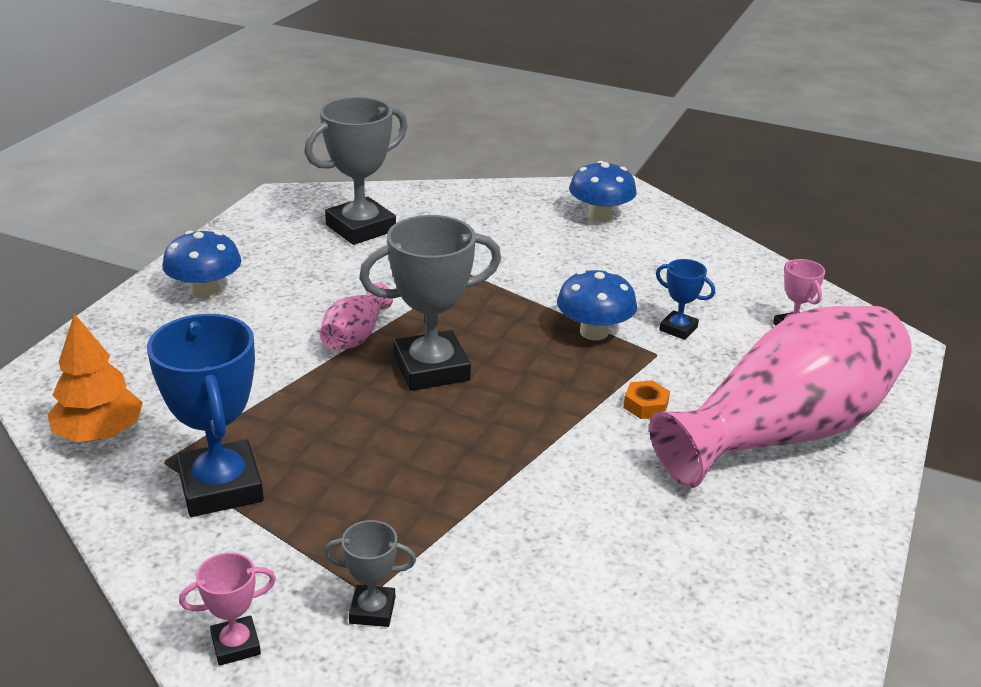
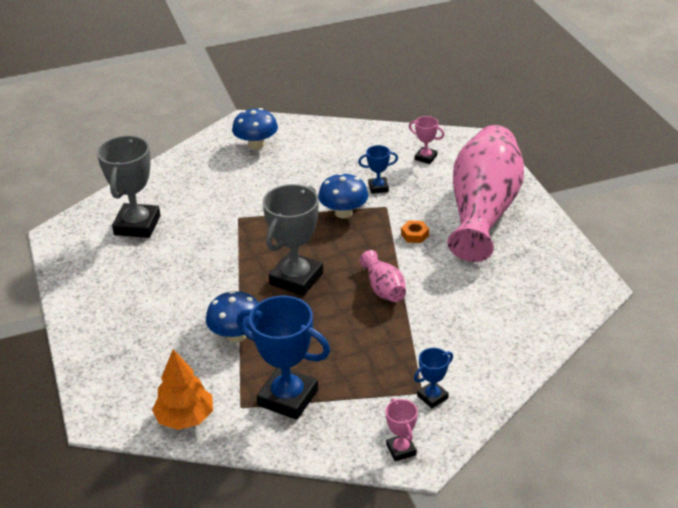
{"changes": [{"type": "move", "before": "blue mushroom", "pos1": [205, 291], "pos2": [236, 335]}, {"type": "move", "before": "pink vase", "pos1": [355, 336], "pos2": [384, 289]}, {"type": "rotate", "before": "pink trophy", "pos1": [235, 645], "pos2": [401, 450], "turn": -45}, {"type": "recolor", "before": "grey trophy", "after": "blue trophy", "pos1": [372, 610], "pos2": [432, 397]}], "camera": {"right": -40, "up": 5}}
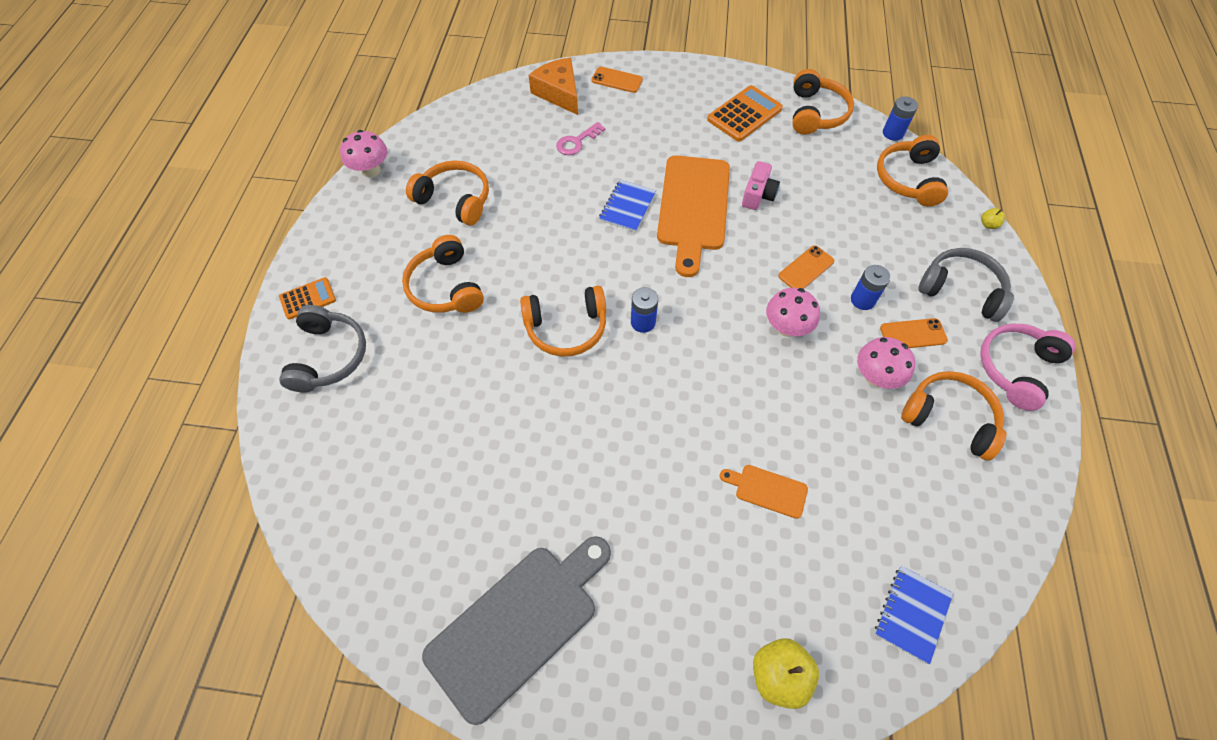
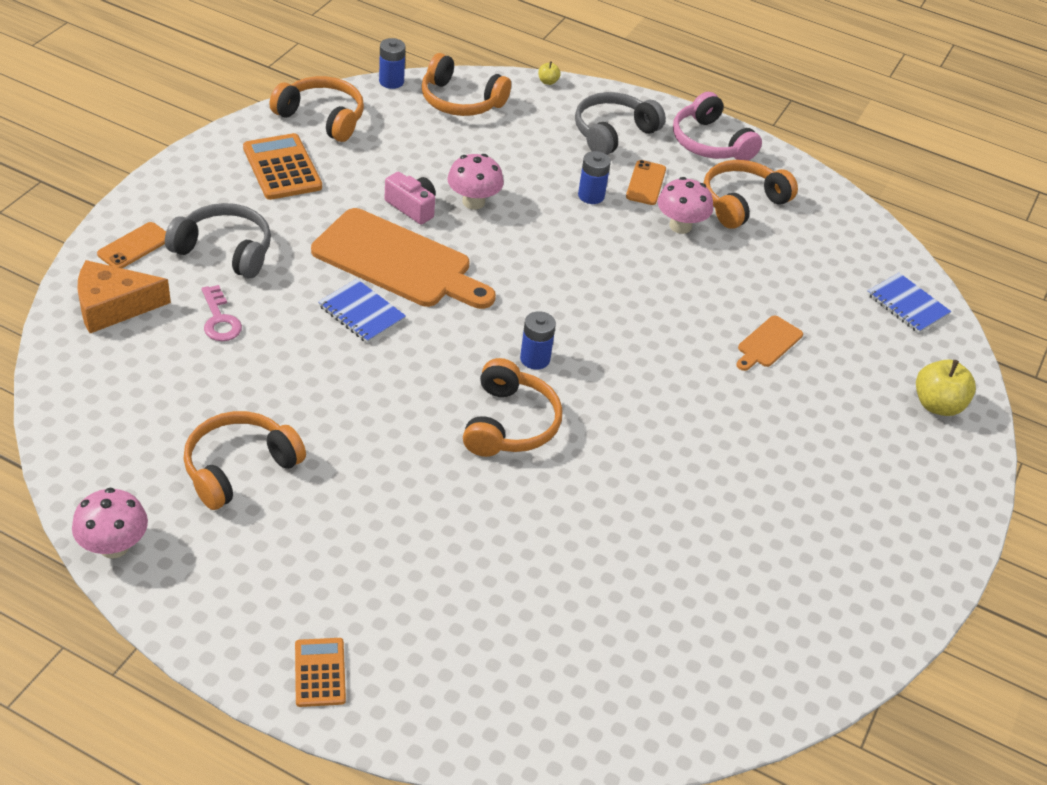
{"changes": [{"type": "move", "before": "grey headphones", "pos1": [328, 356], "pos2": [225, 250]}, {"type": "move", "before": "pink mushroom", "pos1": [786, 327], "pos2": [473, 202]}, {"type": "delete", "before": "orange headphones", "pos1": [446, 287]}, {"type": "delete", "before": "grey cutting board", "pos1": [518, 624]}, {"type": "delete", "before": "orange phone", "pos1": [806, 269]}], "camera": {"right": -75, "up": -15}}
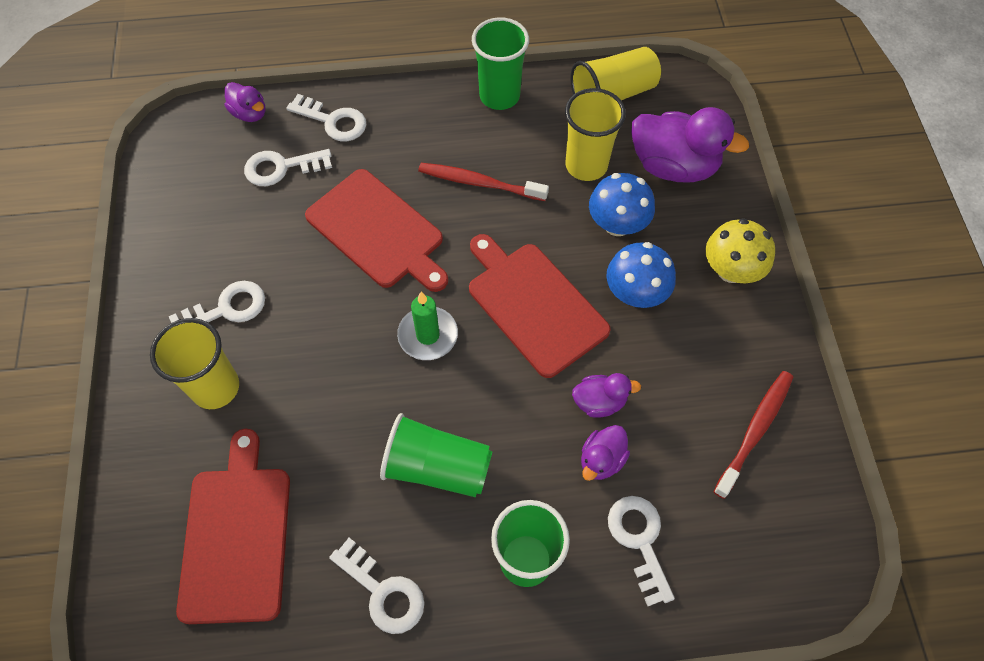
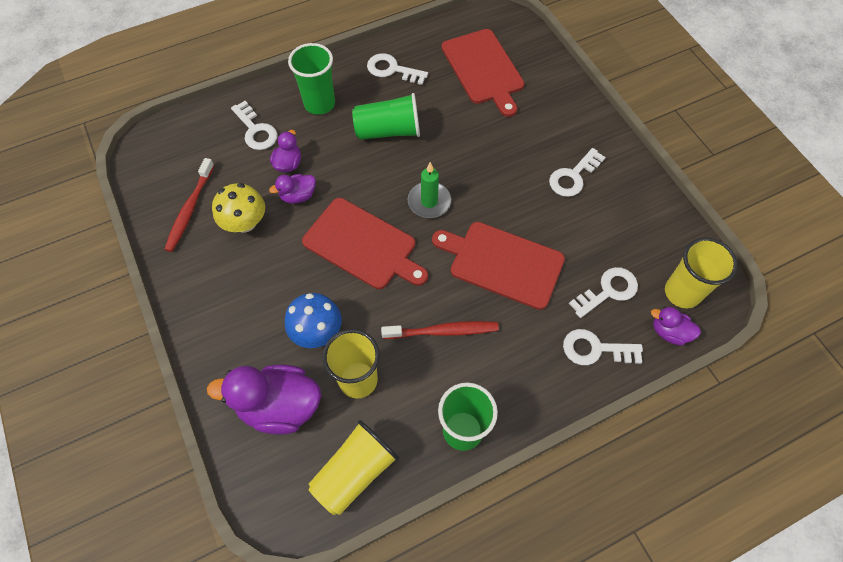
{"changes": [{"type": "move", "before": "yellow mushroom", "pos1": [731, 270], "pos2": [245, 222]}, {"type": "move", "before": "yellow cup", "pos1": [215, 387], "pos2": [682, 292]}, {"type": "delete", "before": "blue mushroom", "pos1": [635, 293]}], "camera": {"right": 160, "up": 0}}
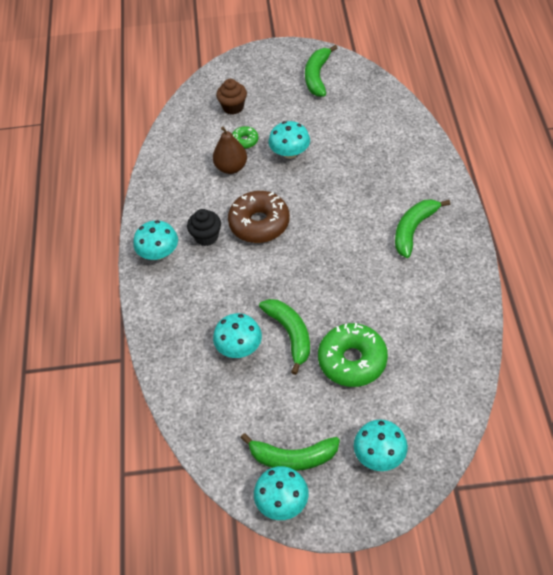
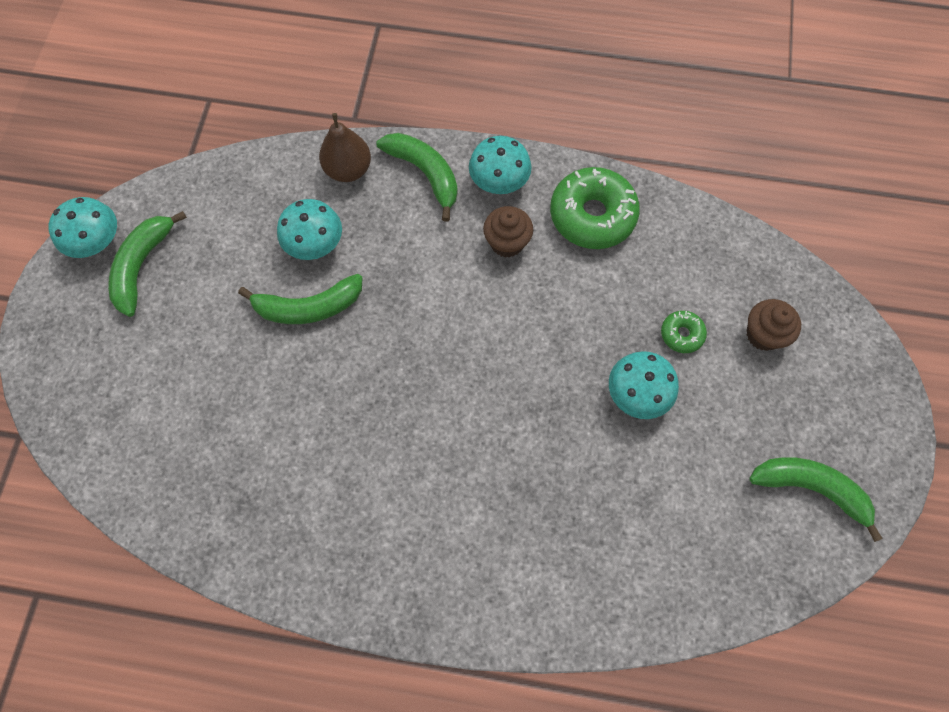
{"changes": [{"type": "move", "before": "brown pear", "pos1": [231, 167], "pos2": [348, 170]}, {"type": "move", "before": "green banana", "pos1": [413, 230], "pos2": [425, 174]}, {"type": "recolor", "before": "black cupcake", "after": "brown cupcake", "pos1": [206, 237], "pos2": [507, 243]}, {"type": "move", "before": "green donut", "pos1": [352, 360], "pos2": [592, 215]}, {"type": "delete", "before": "brown donut", "pos1": [259, 223]}, {"type": "delete", "before": "turquoise mushroom", "pos1": [379, 455]}], "camera": {"right": 100, "up": 15}}
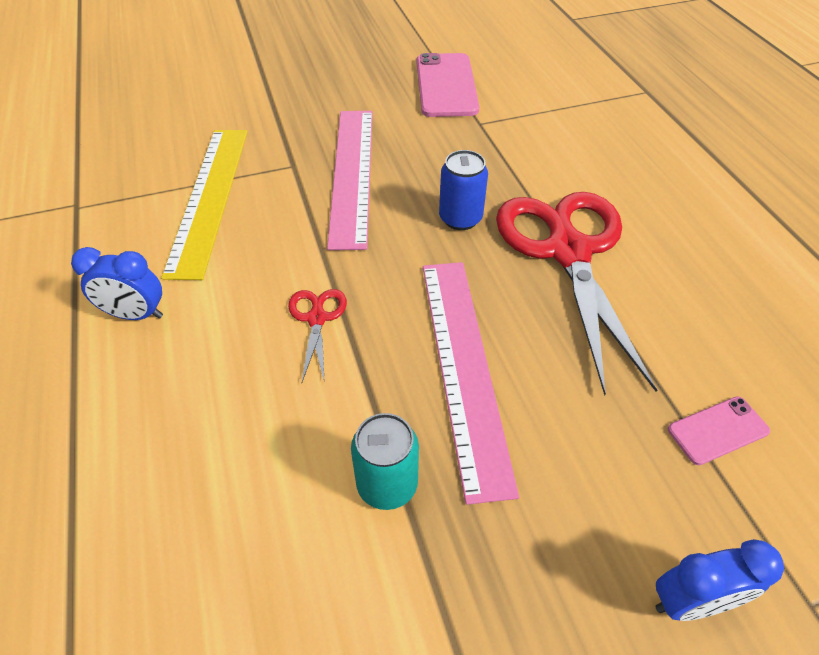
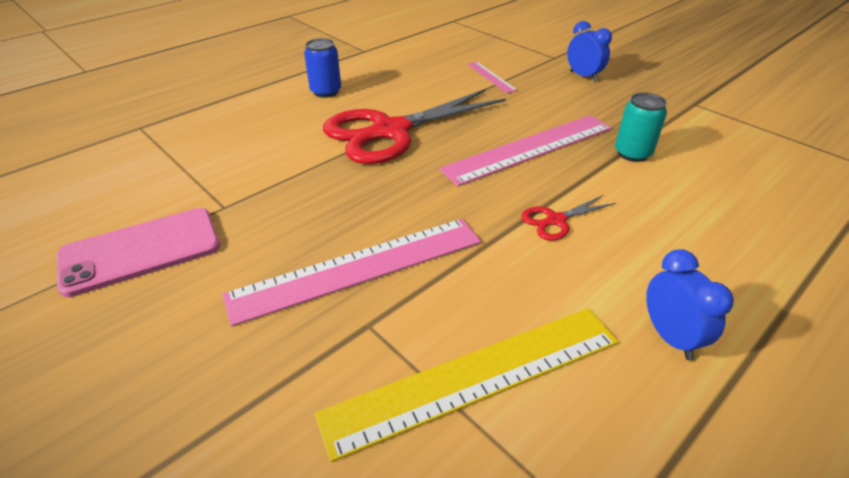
{"changes": [{"type": "move", "before": "blue can", "pos1": [460, 218], "pos2": [326, 92]}, {"type": "replace", "before": "pink phone", "after": "pink ruler", "pos1": [717, 430], "pos2": [491, 77]}], "camera": {"right": -115, "up": -10}}
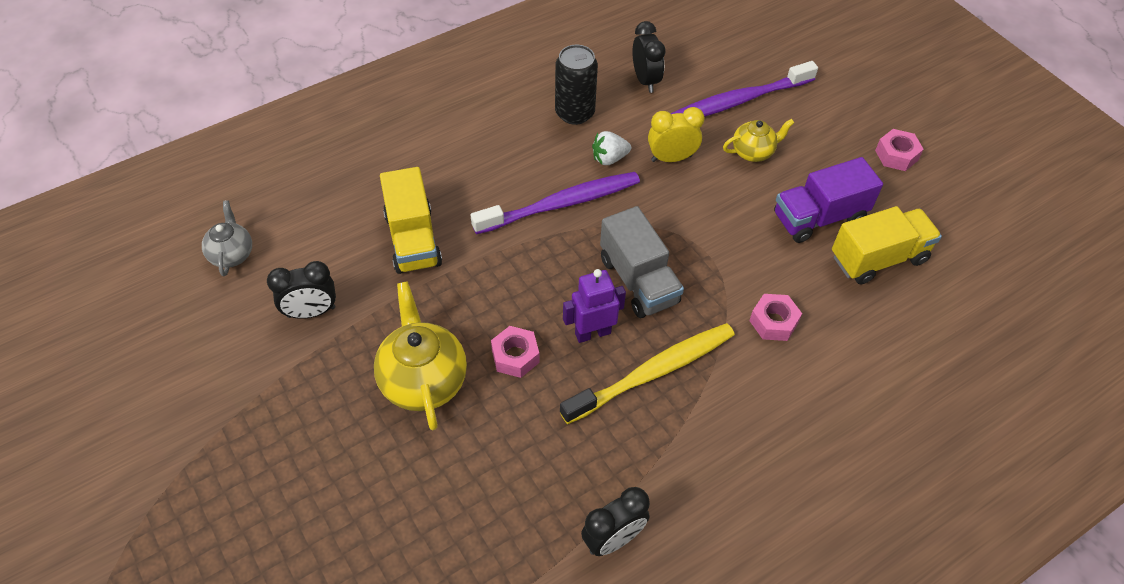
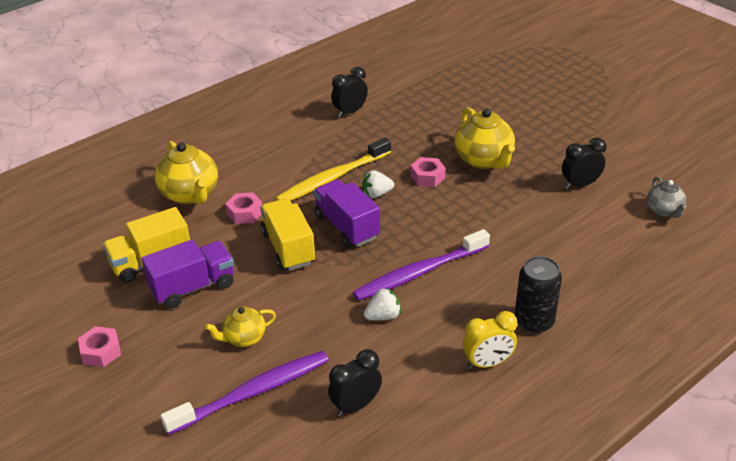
{"changes": [{"type": "insert", "after": "yellow teapot", "pos2": [190, 194]}, {"type": "move", "before": "yellow truck", "pos1": [413, 240], "pos2": [288, 248]}, {"type": "recolor", "before": "grey truck", "after": "purple truck", "pos1": [638, 281], "pos2": [346, 227]}, {"type": "rotate", "before": "black clock", "pos1": [645, 80], "pos2": [356, 405], "turn": 75}, {"type": "replace", "before": "purple robot", "after": "white strawberry", "pos1": [592, 333], "pos2": [376, 194]}, {"type": "move", "before": "yellow clock", "pos1": [671, 158], "pos2": [487, 363]}, {"type": "move", "before": "black can", "pos1": [574, 113], "pos2": [534, 321]}], "camera": {"right": 175, "up": -15}}
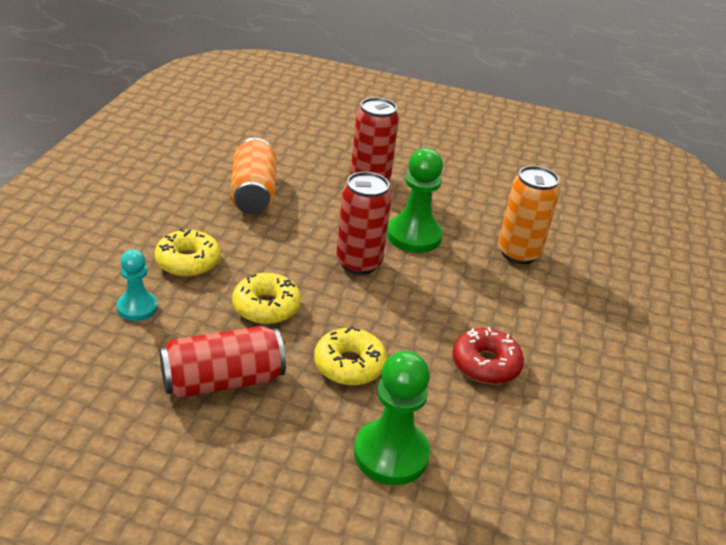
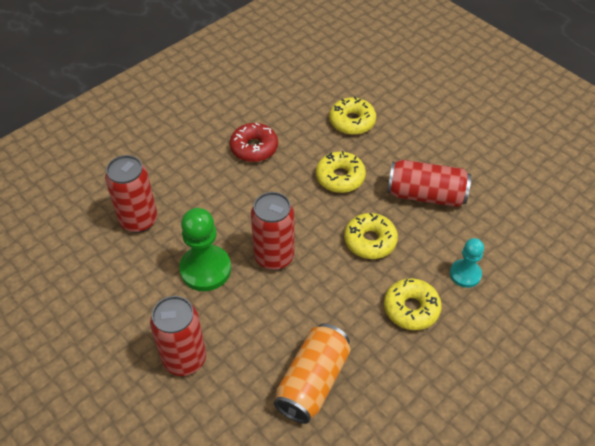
{"changes": [{"type": "recolor", "before": "orange can", "after": "red can", "pos1": [518, 253], "pos2": [139, 220]}, {"type": "replace", "before": "green pawn", "after": "yellow donut", "pos1": [391, 454], "pos2": [352, 121]}], "camera": {"right": -145, "up": 15}}
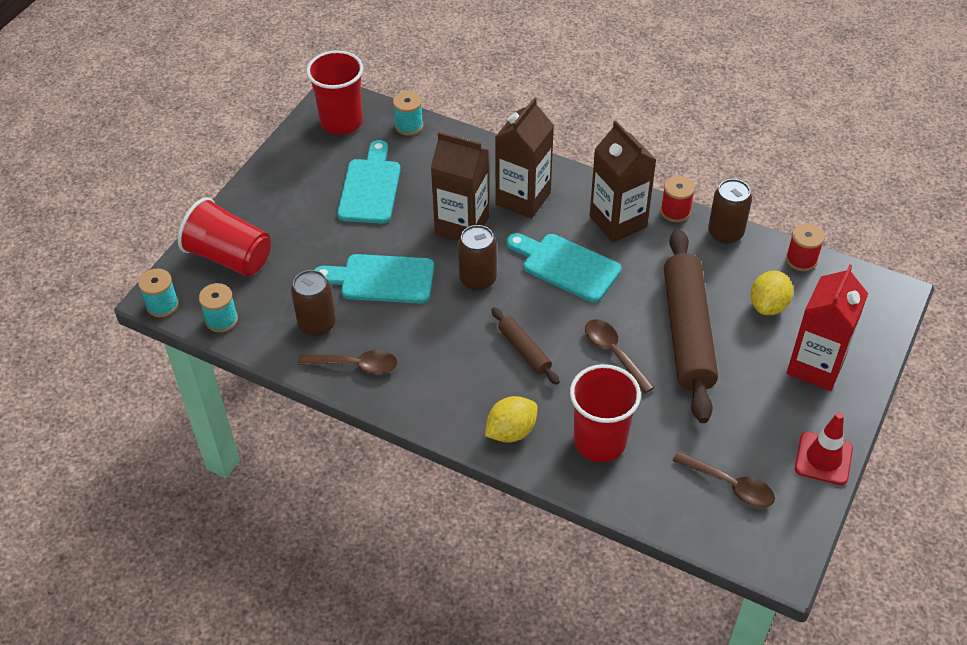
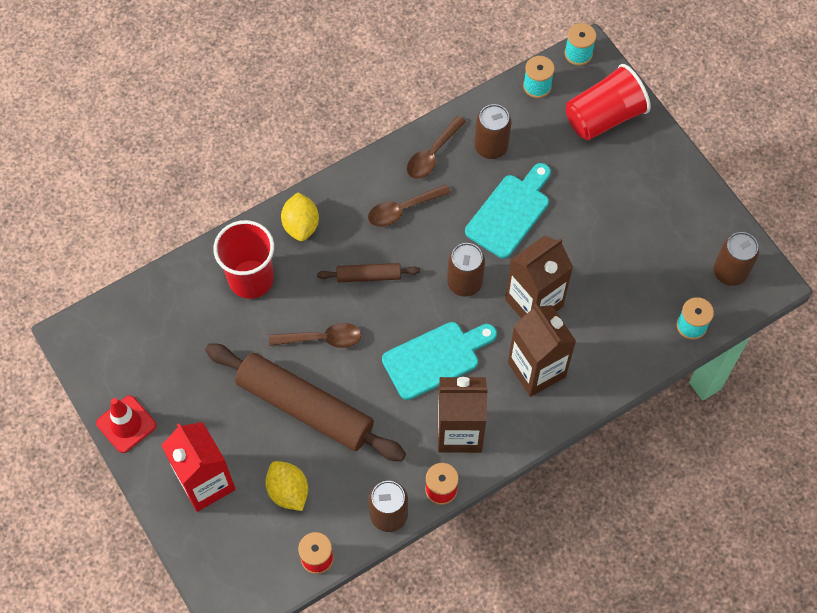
{"changes": [{"type": "move", "before": "brown spoon", "pos1": [730, 485], "pos2": [402, 209]}, {"type": "replace", "before": "red cup", "after": "brown can", "pos1": [341, 122], "pos2": [730, 272]}, {"type": "delete", "before": "turquoise cutting board", "pos1": [370, 187]}], "camera": {"right": 120, "up": 15}}
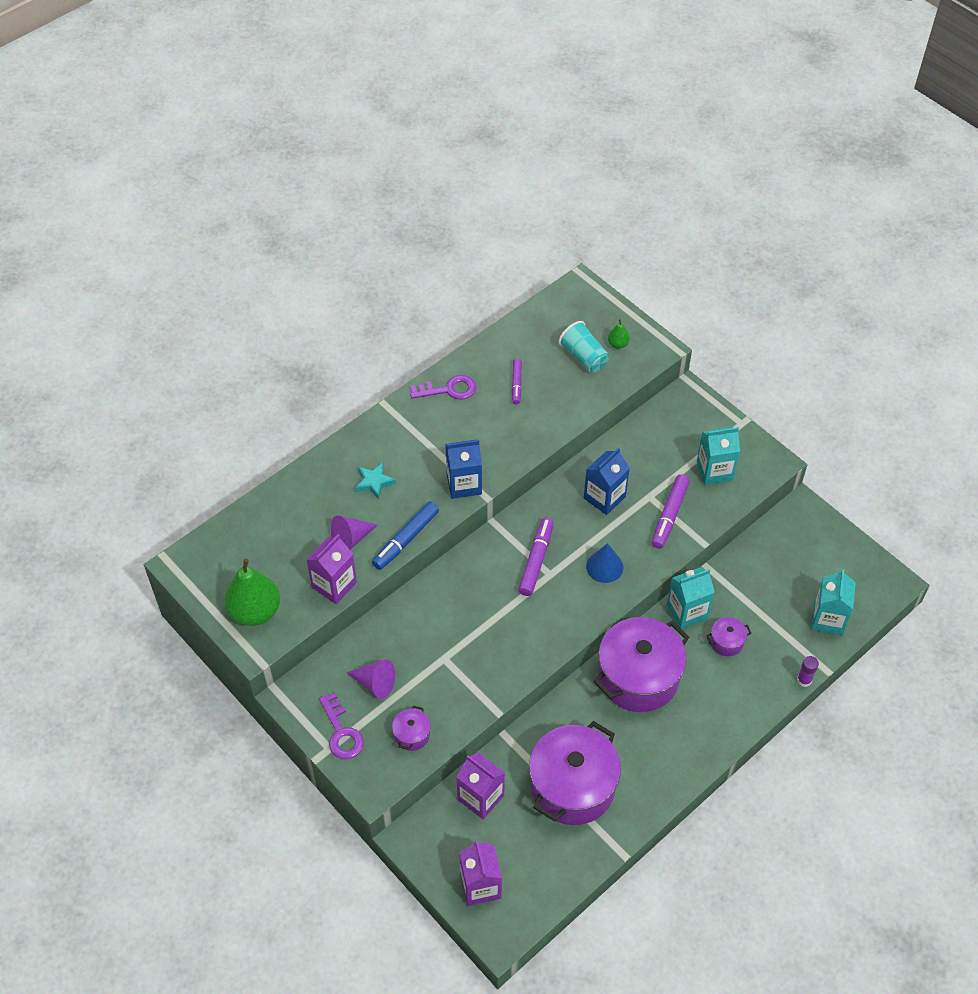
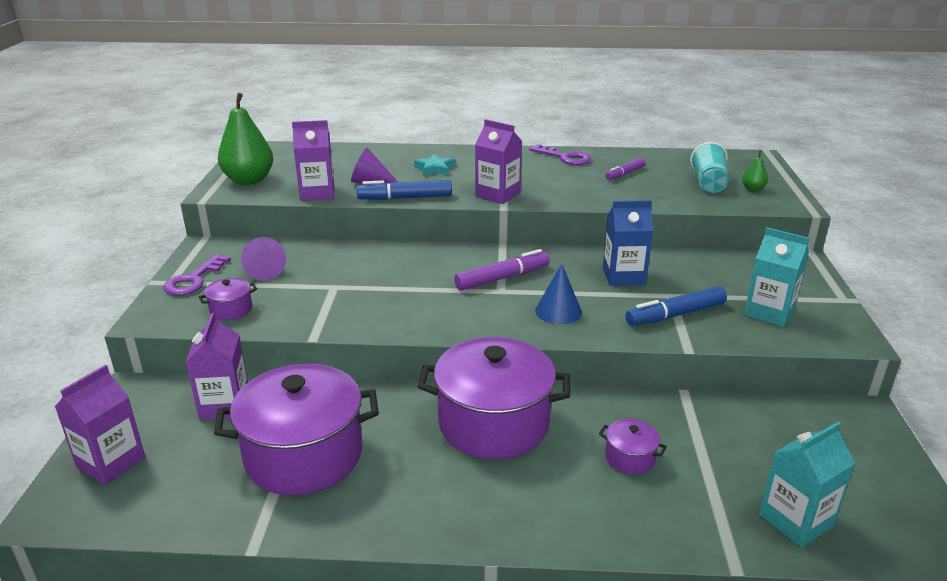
{"changes": [{"type": "recolor", "before": "blue carton", "after": "purple carton", "pos1": [464, 484], "pos2": [497, 195]}, {"type": "recolor", "before": "purple marker", "after": "blue marker", "pos1": [669, 515], "pos2": [675, 315]}, {"type": "delete", "before": "turquoise carton", "pos1": [687, 611]}, {"type": "delete", "before": "purple glue stick", "pos1": [804, 680]}], "camera": {"right": 45, "up": -25}}
